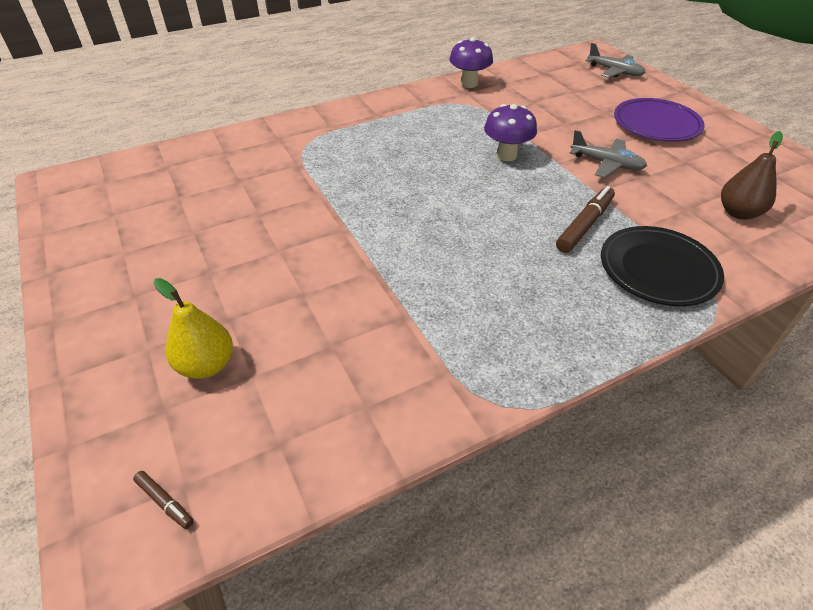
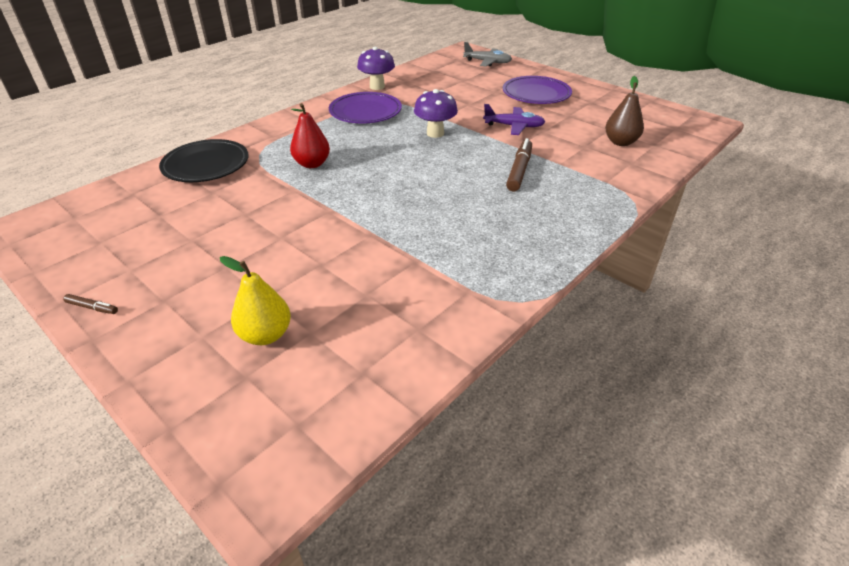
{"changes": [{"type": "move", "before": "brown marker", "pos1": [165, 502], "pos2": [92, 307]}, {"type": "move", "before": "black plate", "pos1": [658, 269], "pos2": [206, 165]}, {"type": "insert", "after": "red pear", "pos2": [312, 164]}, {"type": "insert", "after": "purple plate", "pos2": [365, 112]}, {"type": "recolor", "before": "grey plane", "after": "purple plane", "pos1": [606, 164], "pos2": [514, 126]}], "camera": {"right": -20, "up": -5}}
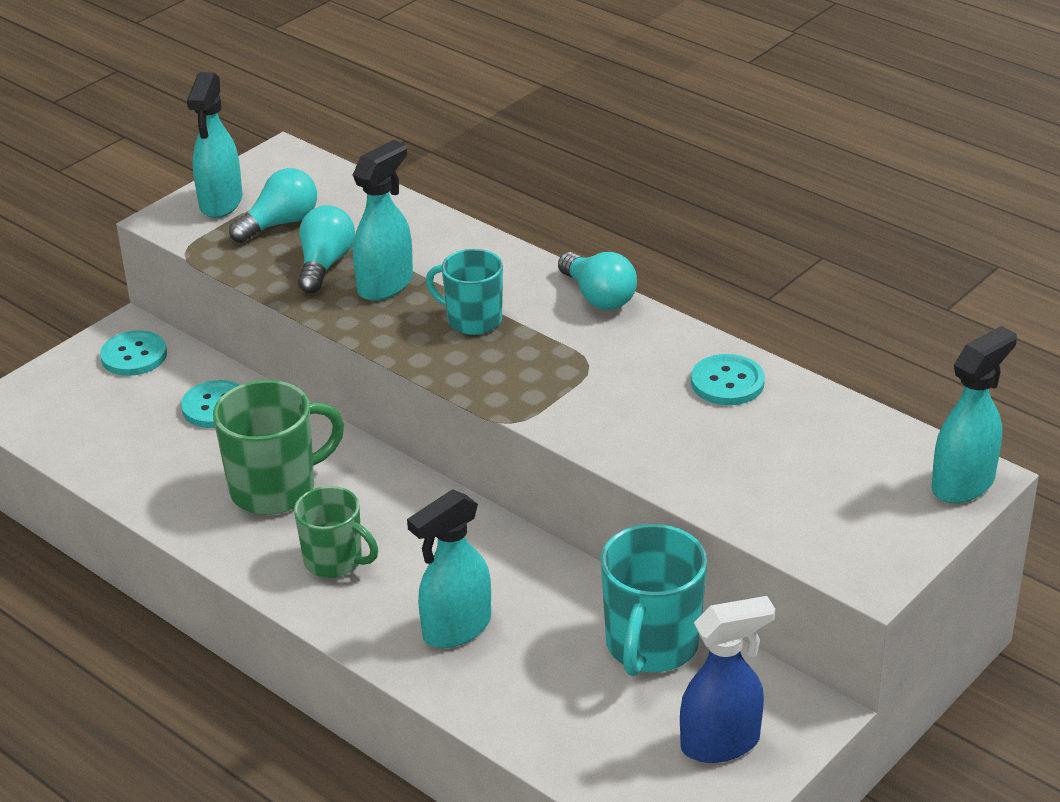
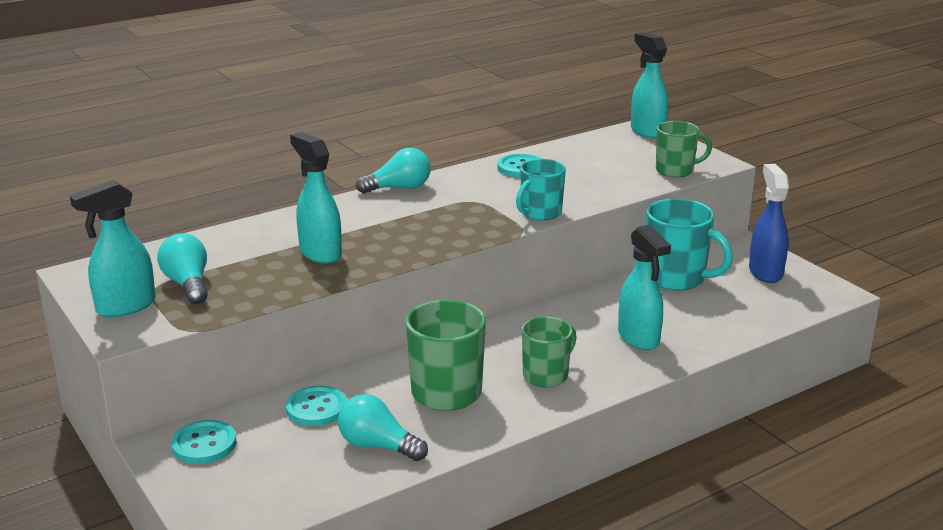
{"changes": [{"type": "rotate", "before": "turquoise spray bottle", "pos1": [221, 203], "pos2": [125, 307], "turn": 120}, {"type": "move", "before": "turquoise light bulb", "pos1": [325, 264], "pos2": [378, 446]}, {"type": "move", "before": "turquoise mug", "pos1": [472, 320], "pos2": [540, 213]}, {"type": "insert", "after": "green mug", "pos2": [676, 171]}], "camera": {"right": -75, "up": -10}}
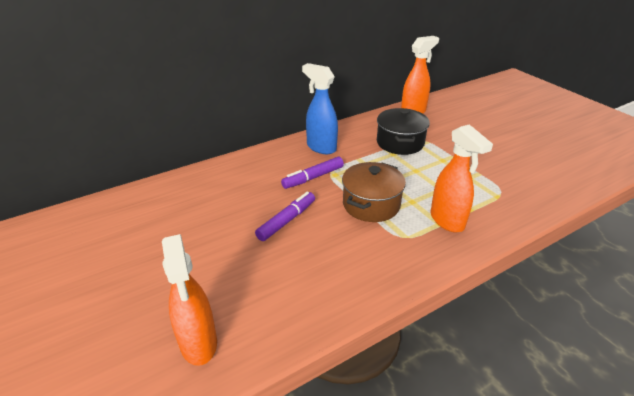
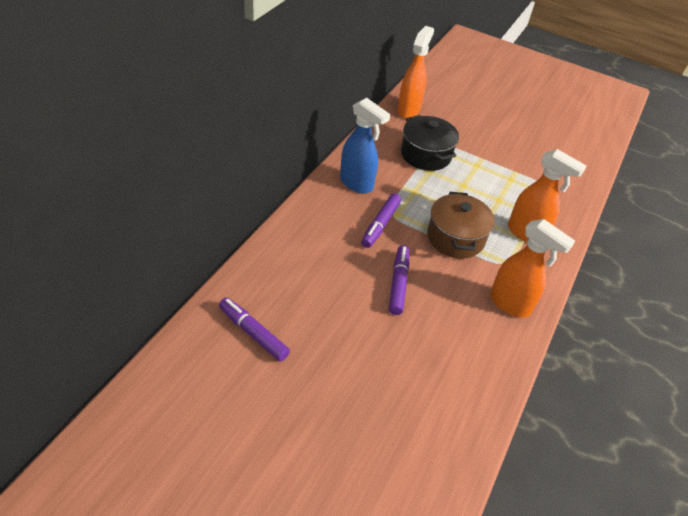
{"changes": [{"type": "insert", "after": "purple marker", "pos2": [253, 333]}, {"type": "rotate", "before": "blue spray bottle", "pos1": [321, 147], "pos2": [357, 184], "turn": -150}, {"type": "move", "before": "orange spray bottle", "pos1": [199, 344], "pos2": [510, 304]}], "camera": {"right": -35, "up": 10}}
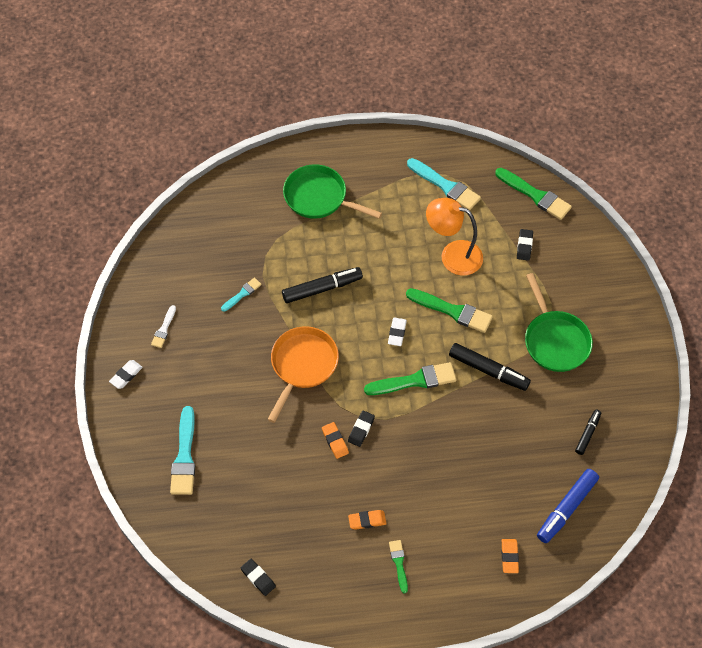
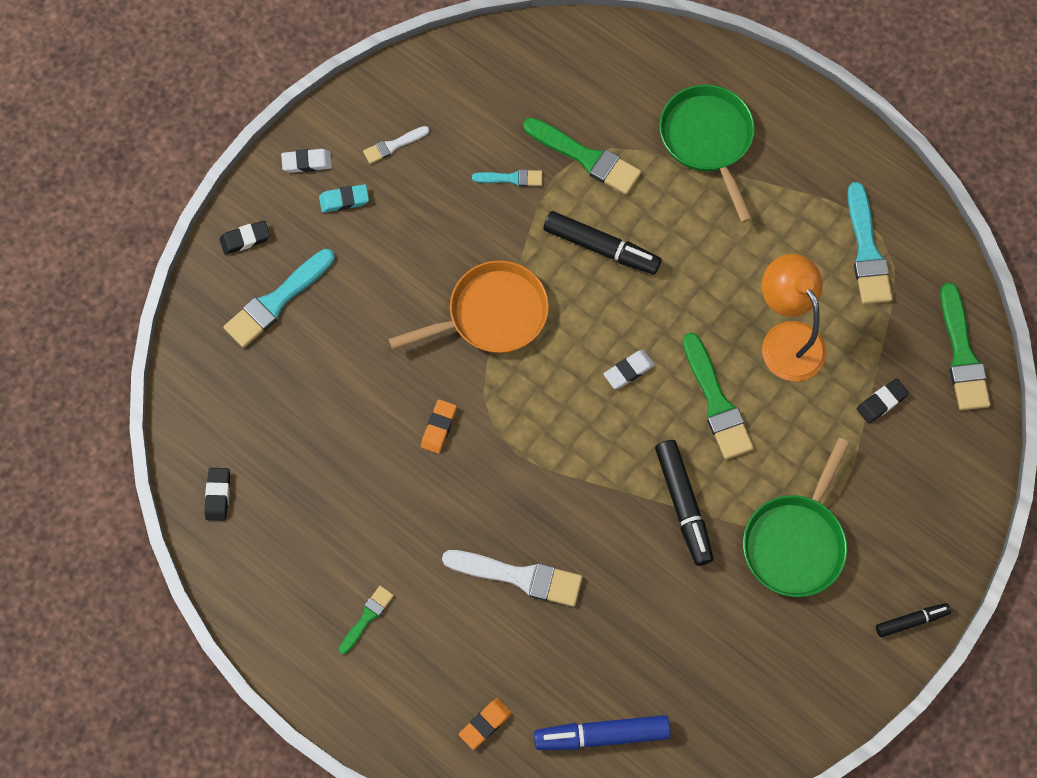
{"changes": [{"type": "move", "before": "black eraser", "pos1": [361, 429], "pos2": [245, 239]}, {"type": "insert", "after": "turquoise eraser", "pos2": [344, 200]}, {"type": "insert", "after": "white brush", "pos2": [518, 576]}, {"type": "move", "before": "green brush", "pos1": [414, 381], "pos2": [585, 157]}, {"type": "move", "before": "black marker", "pos1": [587, 434], "pos2": [911, 621]}, {"type": "delete", "before": "orange eraser", "pos1": [367, 520]}], "camera": {"right": 45, "up": 10}}
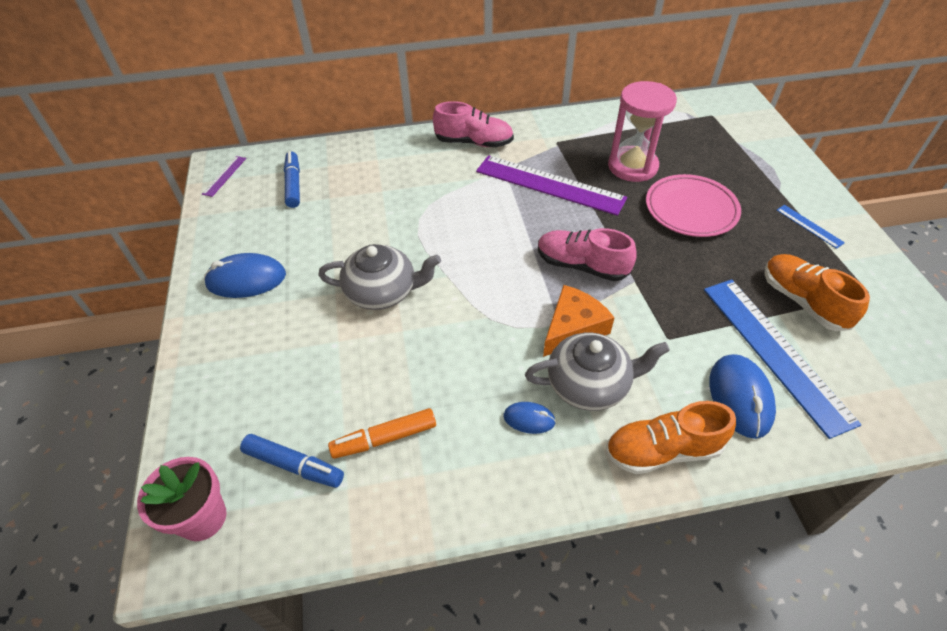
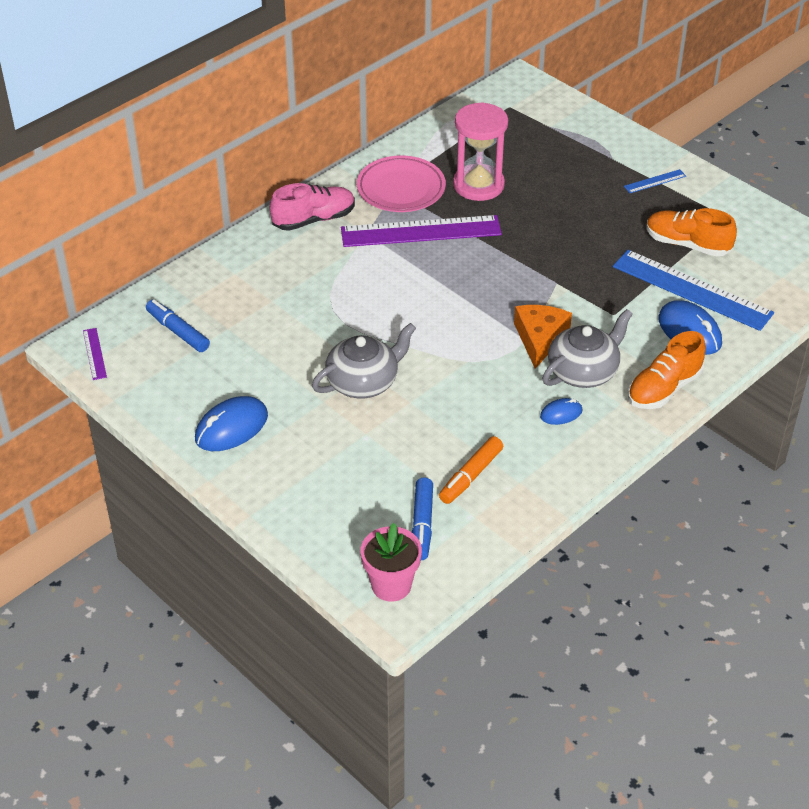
{"changes": [{"type": "move", "before": "pink plate", "pos1": [691, 210], "pos2": [401, 189]}, {"type": "rotate", "before": "blue marker", "pos1": [294, 465], "pos2": [422, 524], "turn": 105}, {"type": "rotate", "before": "blue ruler", "pos1": [809, 226], "pos2": [655, 181], "turn": -45}, {"type": "delete", "before": "pink shoe", "pos1": [581, 266]}], "camera": {"right": -35, "up": -5}}
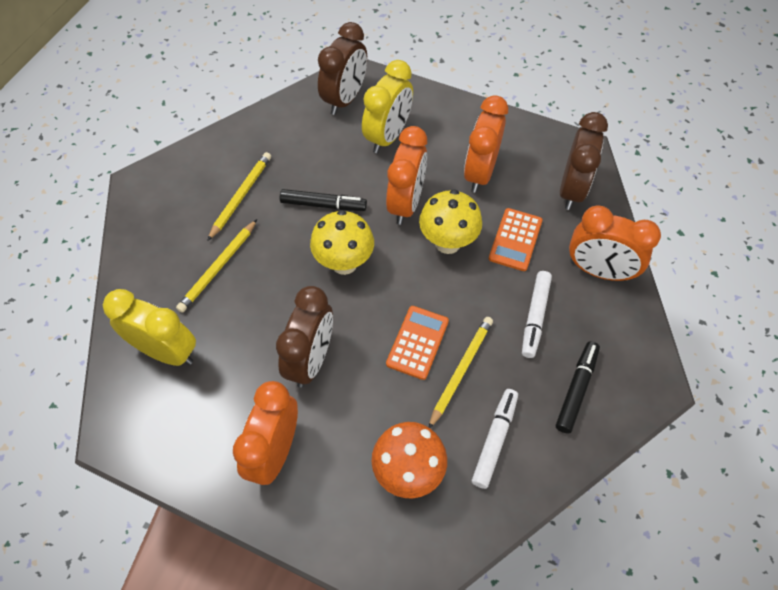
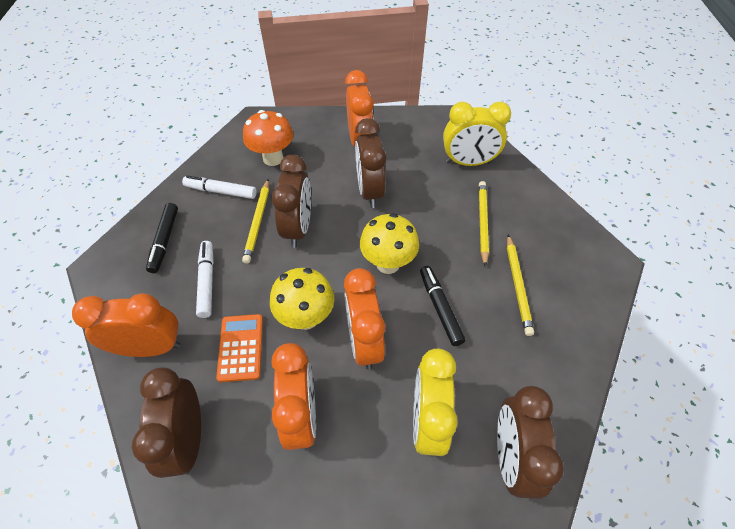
{"changes": [{"type": "rotate", "before": "white marker", "pos1": [494, 440], "pos2": [221, 191], "turn": 105}, {"type": "replace", "before": "orange calculator", "after": "brown clock", "pos1": [417, 342], "pos2": [298, 228]}, {"type": "rotate", "before": "black marker", "pos1": [323, 205], "pos2": [440, 308], "turn": 90}], "camera": {"right": 155, "up": -5}}
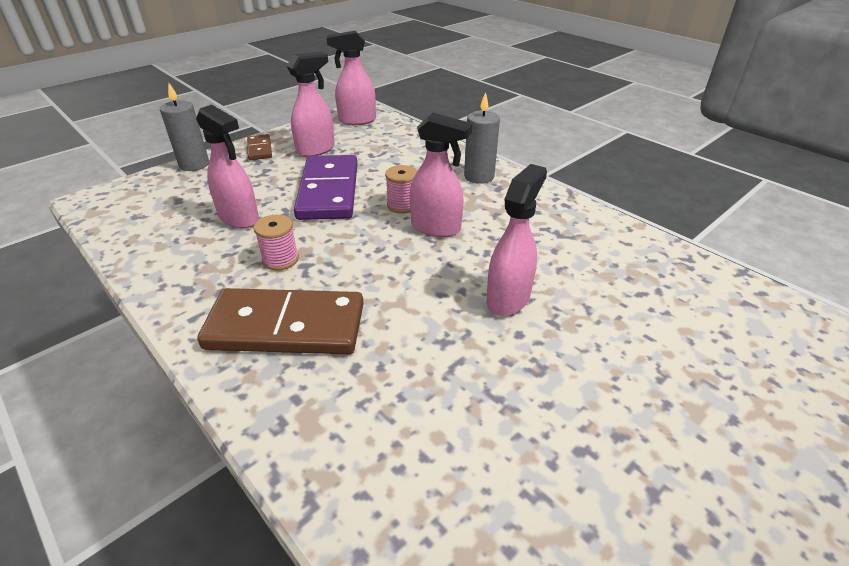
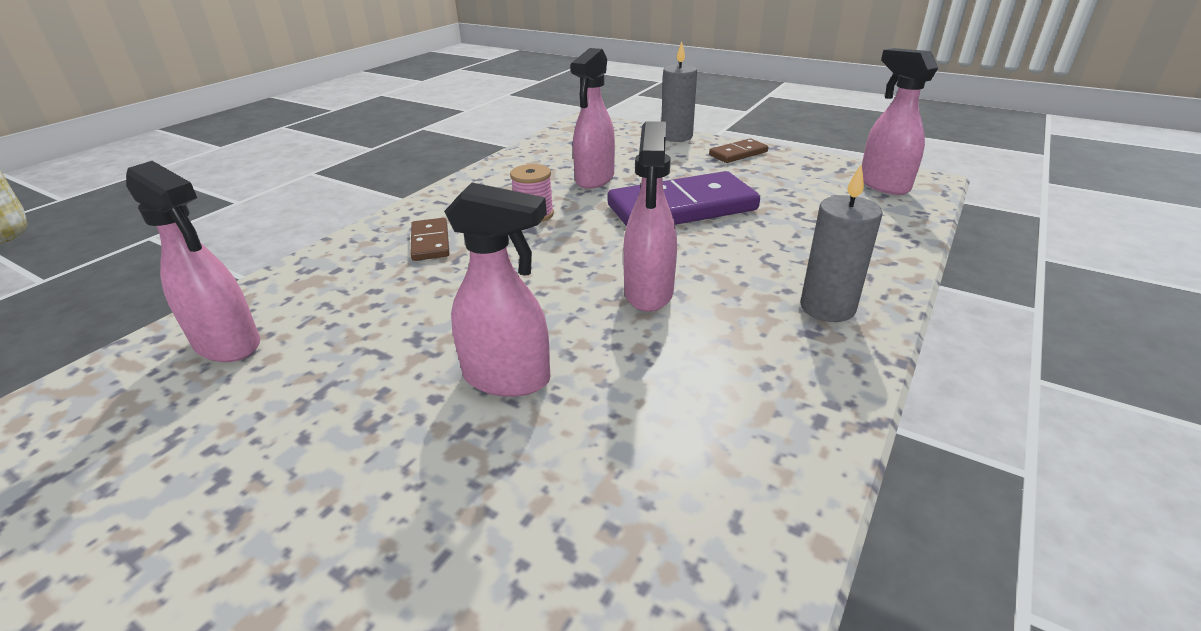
{"changes": [{"type": "move", "before": "pink spray bottle", "pos1": [316, 150], "pos2": [228, 345]}, {"type": "resize", "before": "brown domino", "pos1": [286, 327], "pos2": [430, 242], "scale": 0.48}, {"type": "delete", "before": "pink spool", "pos1": [402, 205]}], "camera": {"right": 75, "up": -5}}
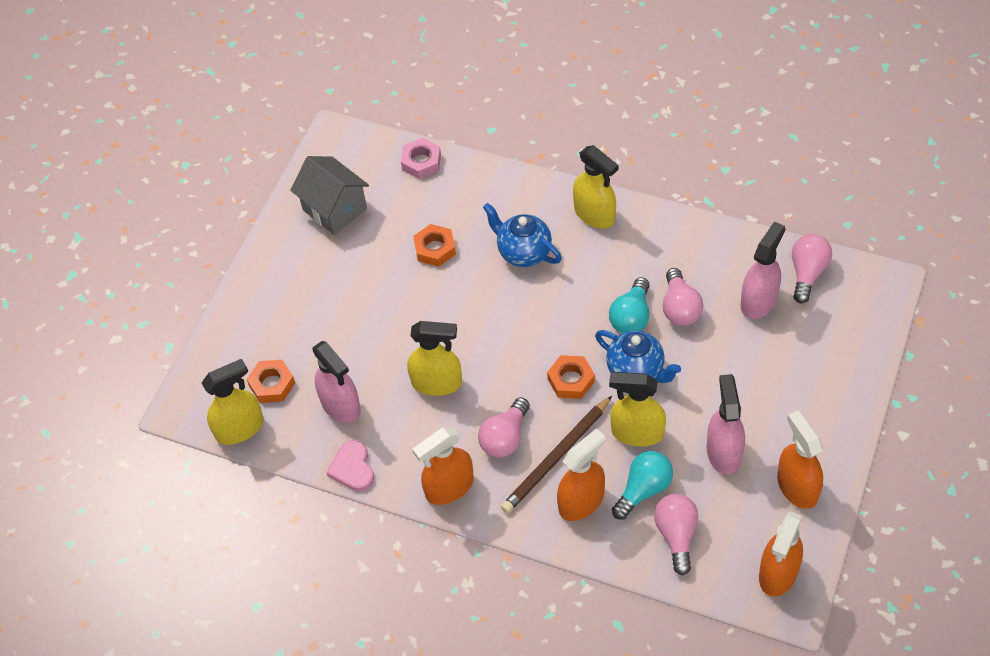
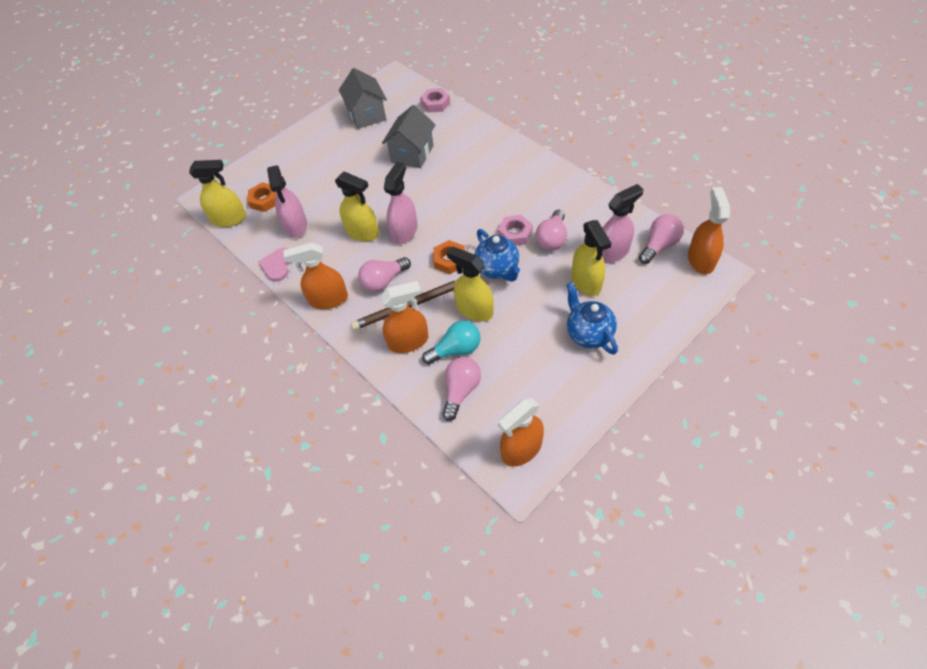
{"changes": [{"type": "replace", "before": "orange nut", "after": "grey house", "pos1": [435, 249], "pos2": [412, 154]}, {"type": "move", "before": "pink spray bottle", "pos1": [724, 452], "pos2": [404, 231]}, {"type": "replace", "before": "turquoise light bulb", "after": "pink nut", "pos1": [631, 317], "pos2": [515, 233]}, {"type": "move", "before": "blue teapot", "pos1": [523, 252], "pos2": [588, 334]}, {"type": "move", "before": "yellow spray bottle", "pos1": [594, 214], "pos2": [586, 282]}, {"type": "move", "before": "orange spray bottle", "pos1": [797, 486], "pos2": [701, 260]}], "camera": {"right": 25, "up": 0}}
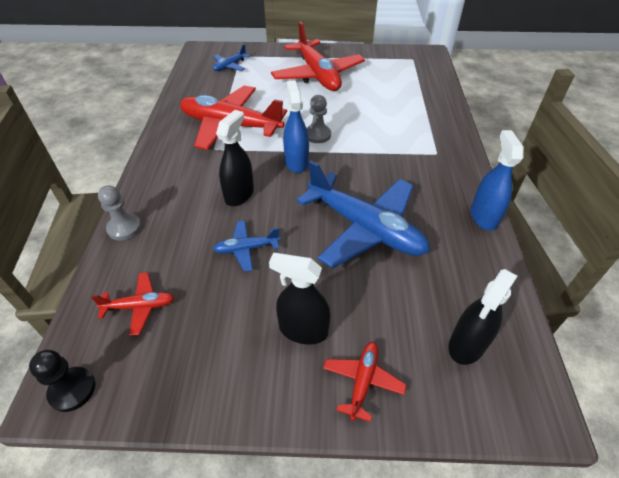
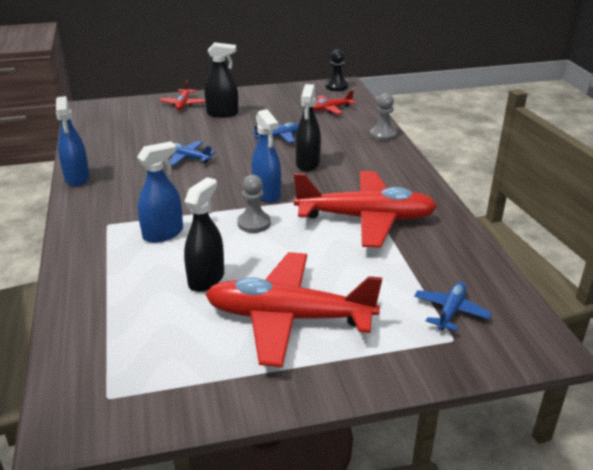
{"changes": [{"type": "insert", "after": "blue spray bottle", "pos2": [163, 233]}, {"type": "resize", "before": "blue plane", "pos1": [365, 228], "pos2": [187, 158], "scale": 0.45}, {"type": "move", "before": "black spray bottle", "pos1": [467, 345], "pos2": [206, 279]}, {"type": "rotate", "before": "red plane", "pos1": [318, 75], "pos2": [288, 318], "turn": -45}], "camera": {"right": 165, "up": -15}}
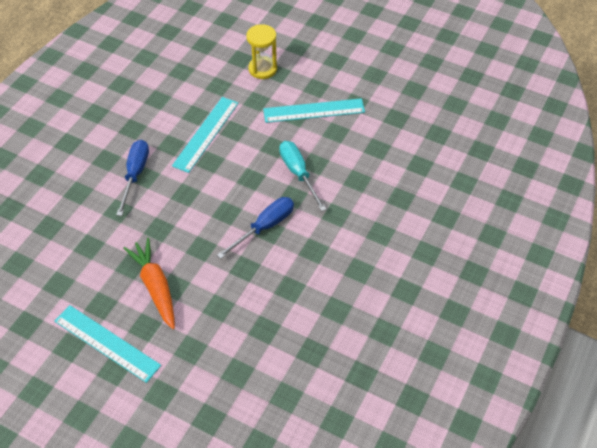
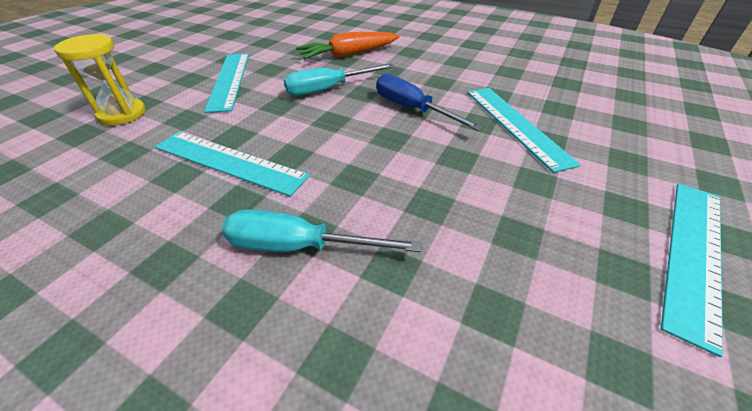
{"changes": [{"type": "recolor", "before": "blue screwdriver", "after": "turquoise screwdriver", "pos1": [135, 174], "pos2": [299, 246]}, {"type": "move", "before": "orange carrot", "pos1": [155, 286], "pos2": [348, 55]}, {"type": "insert", "after": "turquoise ruler", "pos2": [515, 125]}], "camera": {"right": -90, "up": -10}}
